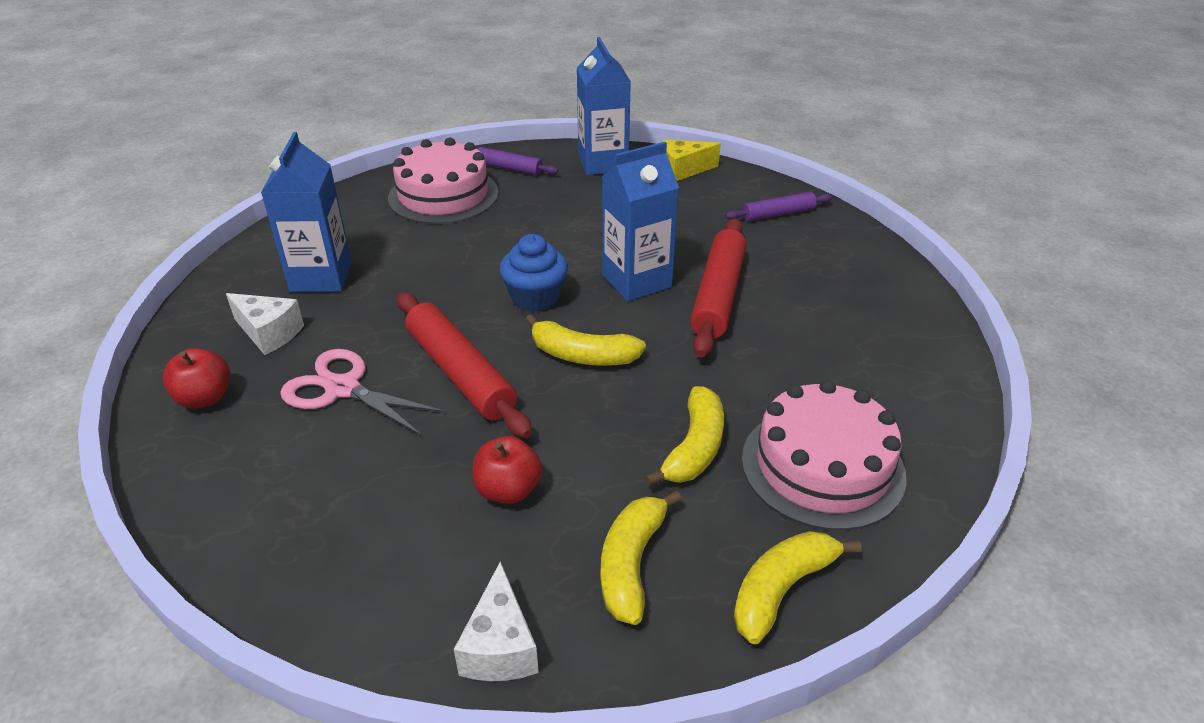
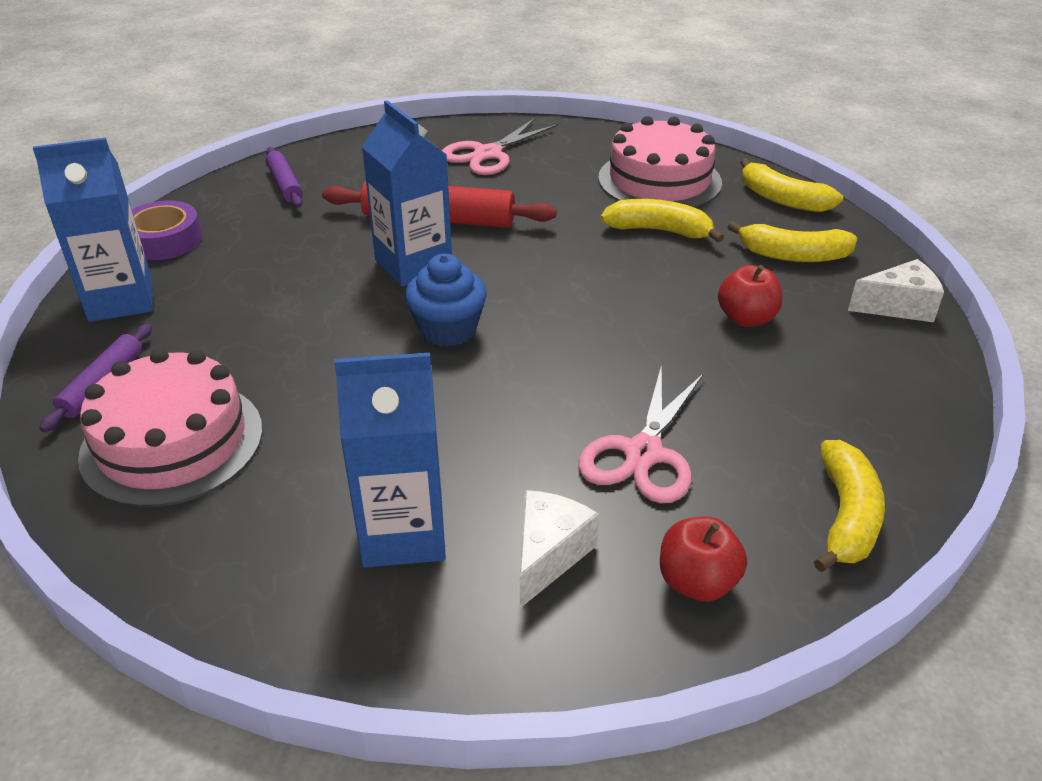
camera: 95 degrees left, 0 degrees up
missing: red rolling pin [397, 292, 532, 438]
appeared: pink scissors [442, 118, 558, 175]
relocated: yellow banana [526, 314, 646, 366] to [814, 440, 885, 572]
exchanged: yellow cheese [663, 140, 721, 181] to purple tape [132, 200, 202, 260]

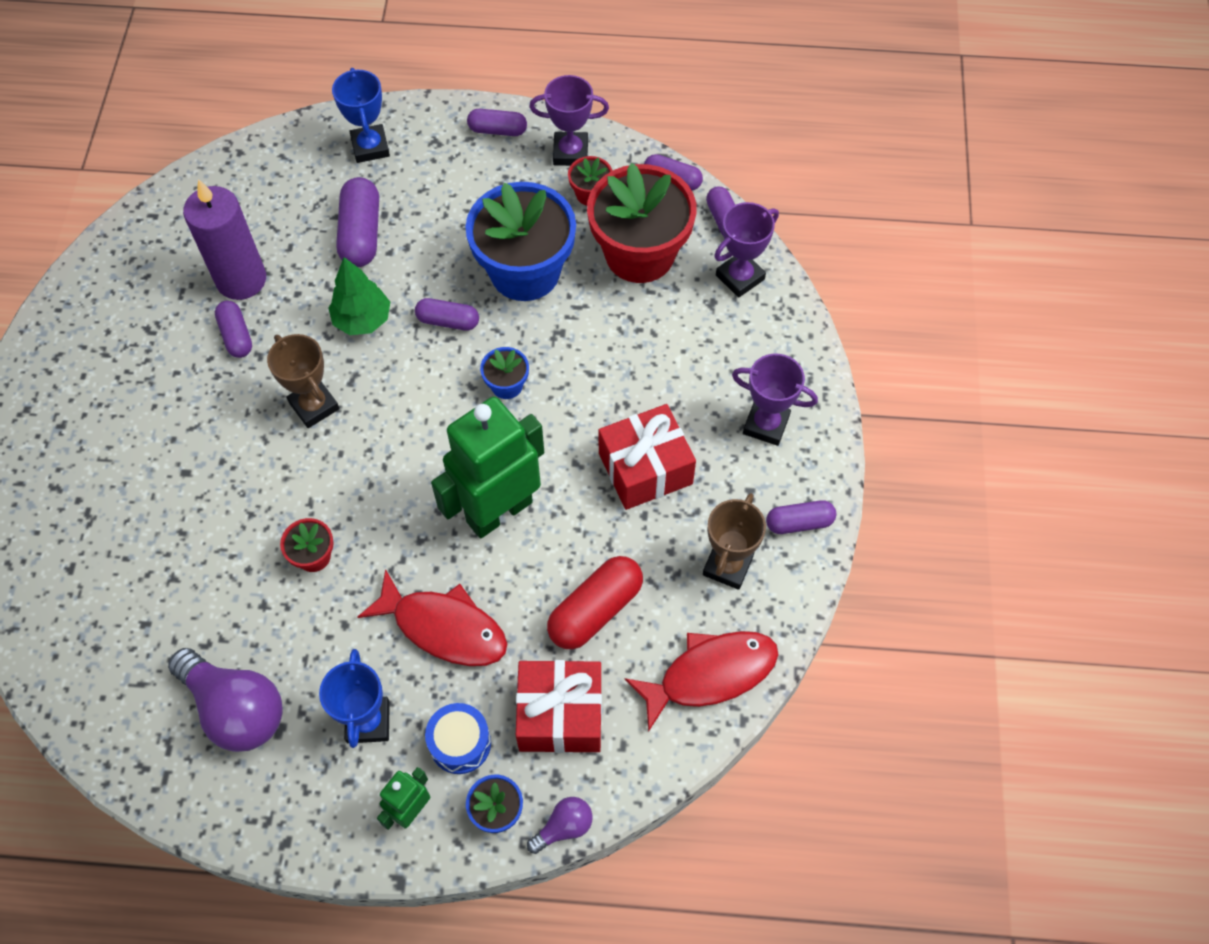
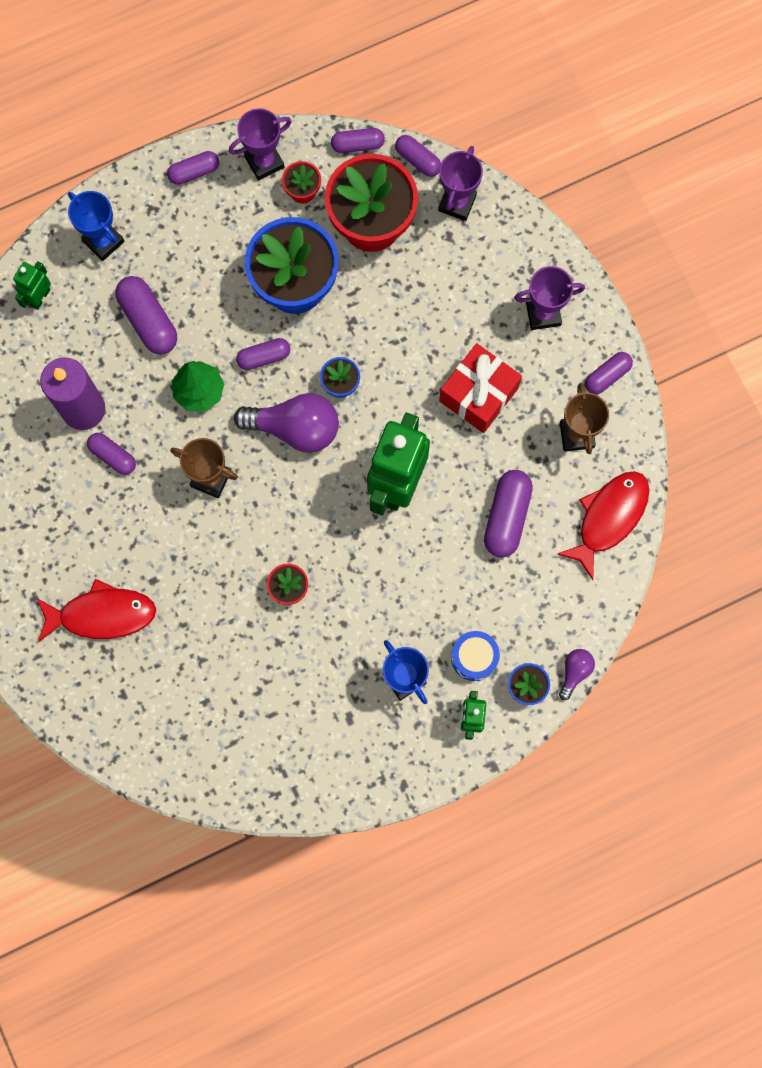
camera: 30 degrees left, 15 degrees up
missing: red gift [516, 660, 602, 753]
appeared: green robot [13, 261, 51, 310]
relocated: red fish [357, 569, 507, 666] to [37, 579, 156, 642]; purple light bulb [168, 648, 283, 752] to [234, 393, 339, 453]
colour: red capsule [547, 556, 643, 649] to purple capsule [484, 470, 533, 558]

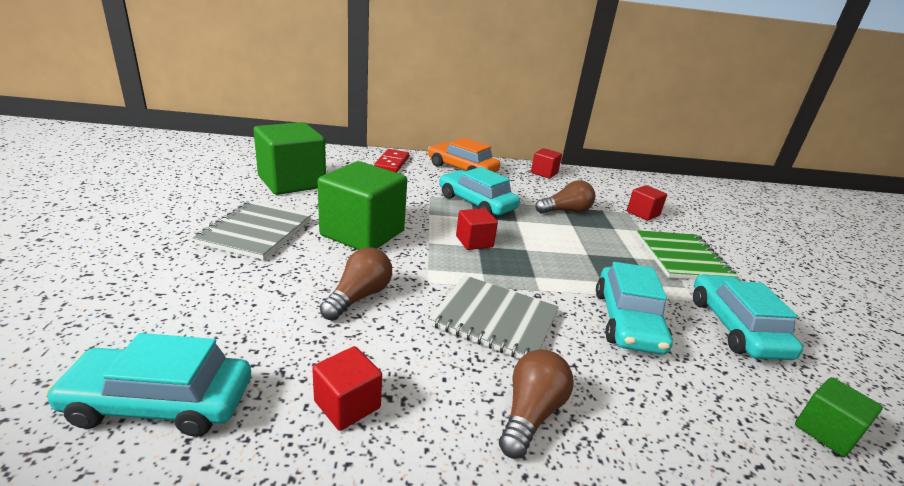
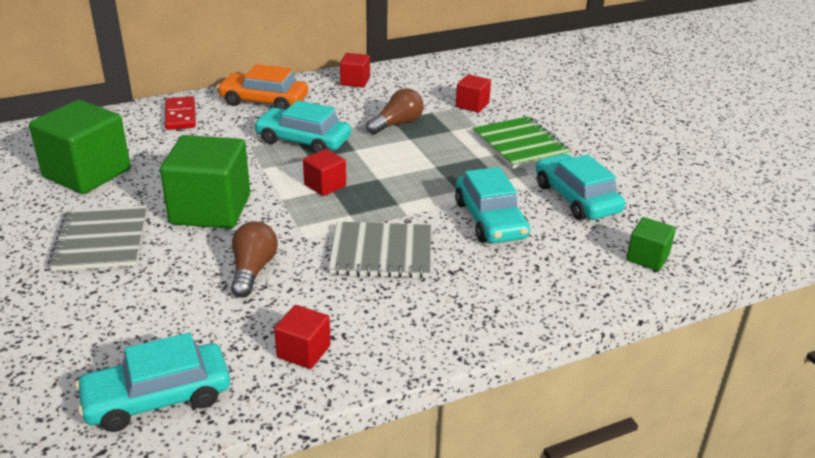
camera: 20 degrees left, 5 degrees up
missing: brown light bulb [499, 349, 573, 459]

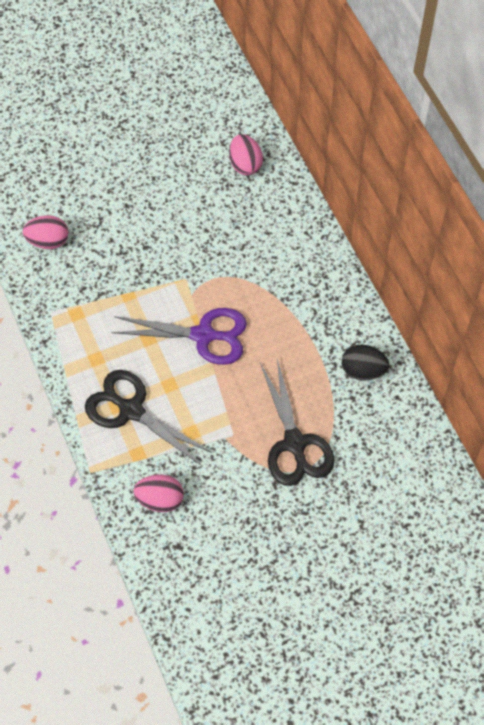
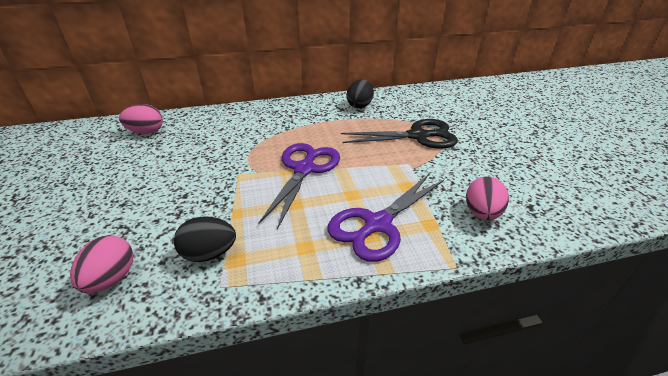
camera: 80 degrees left, 25 degrees down
appeared: black egg [174, 216, 236, 262]
colour: black scissors [85, 370, 213, 466] to purple scissors [327, 174, 444, 262]

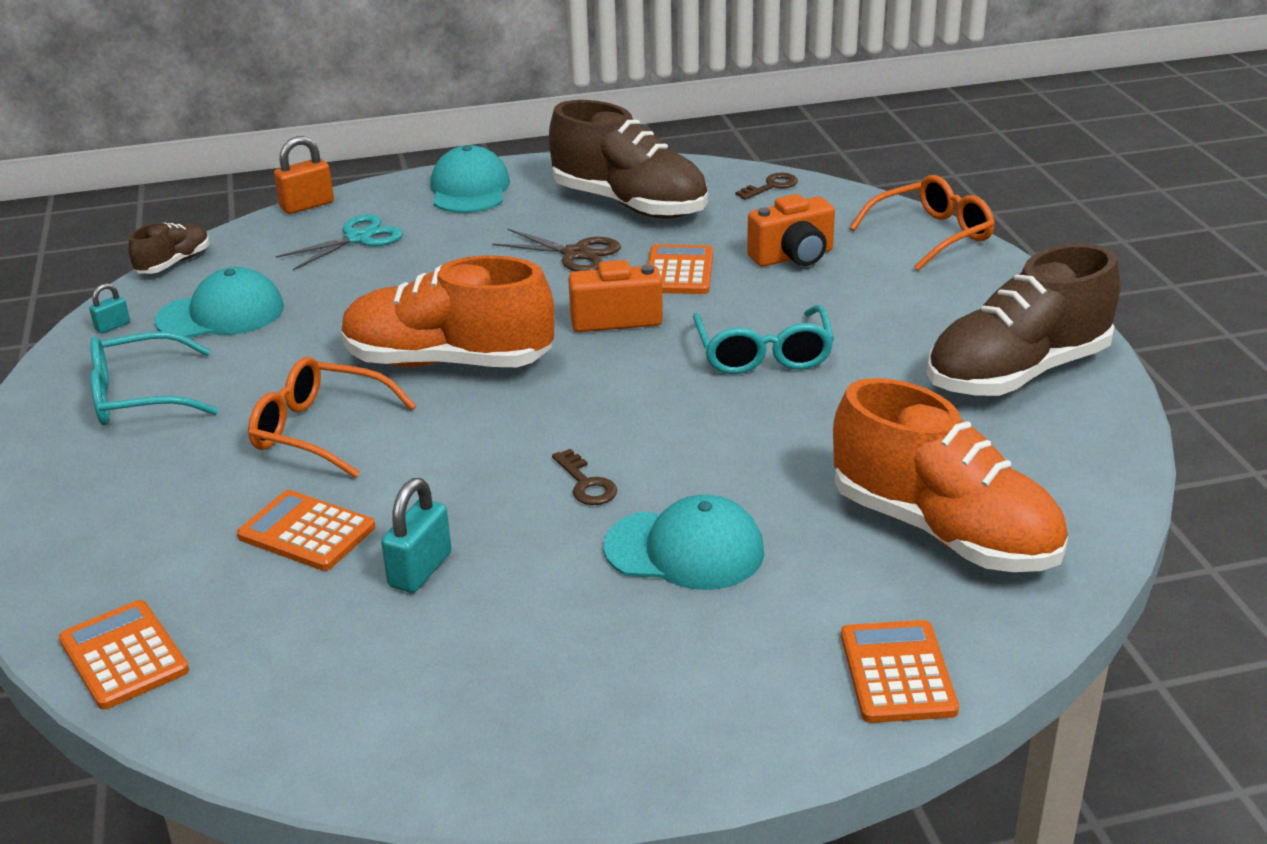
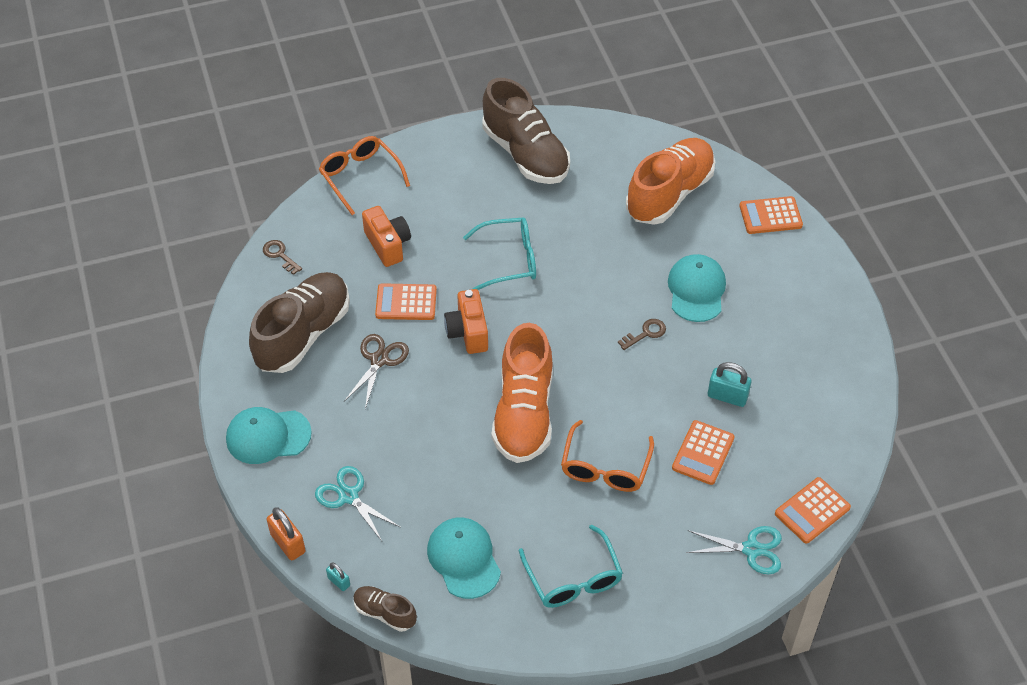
camera: 95 degrees left, 20 degrees up
appeared: turquoise scissors [686, 526, 782, 574]
relocated: turquoise padlock [89, 283, 130, 333] to [326, 563, 350, 591]

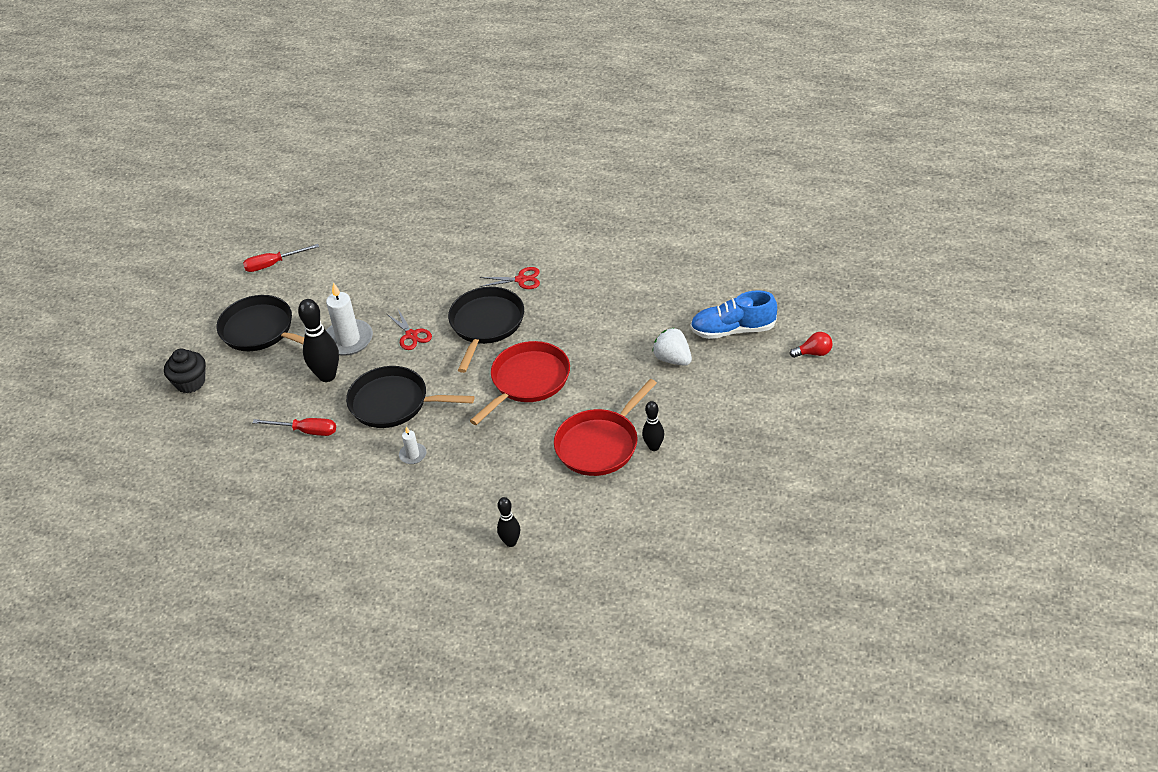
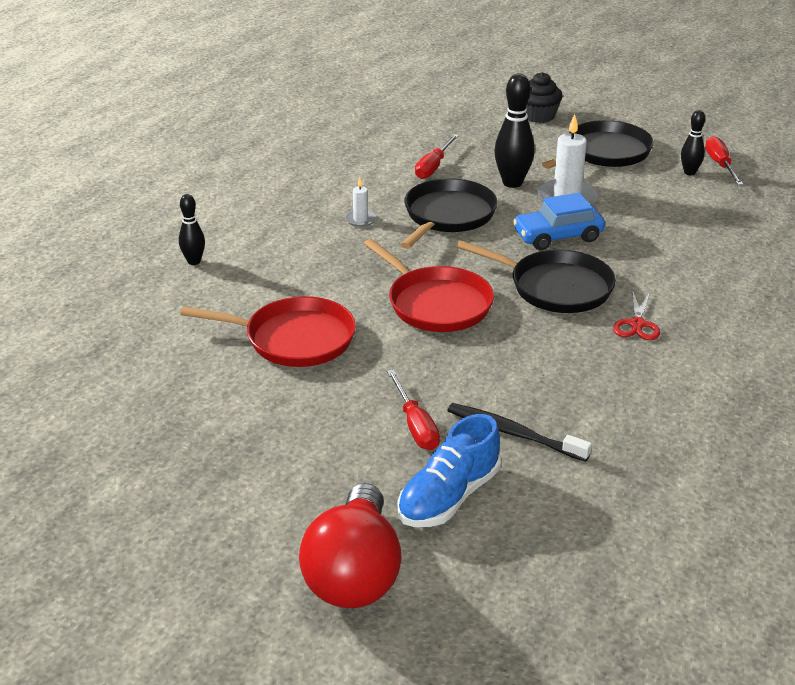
camera: 100 degrees right, 10 degrees down
appeared: black toothbrush [447, 403, 592, 462]
relocated: black bowling pin [642, 401, 664, 451] to [681, 110, 705, 175]
exchanged: white strawberry [652, 327, 692, 366] to red screwdriver [387, 369, 440, 450]; red scissors [387, 309, 432, 350] to blue car [513, 193, 605, 250]
spun: red pan [554, 379, 657, 476] = [180, 296, 356, 367] 135 degrees clockwise; blue shoe [690, 290, 777, 339] = [398, 414, 501, 527] 150 degrees counterclockwise
size: red light bulb [789, 332, 833, 358] = [299, 483, 402, 608] x2.38

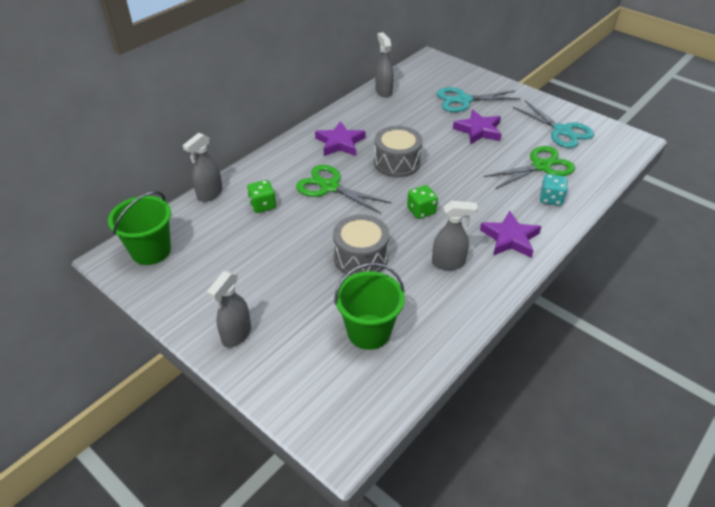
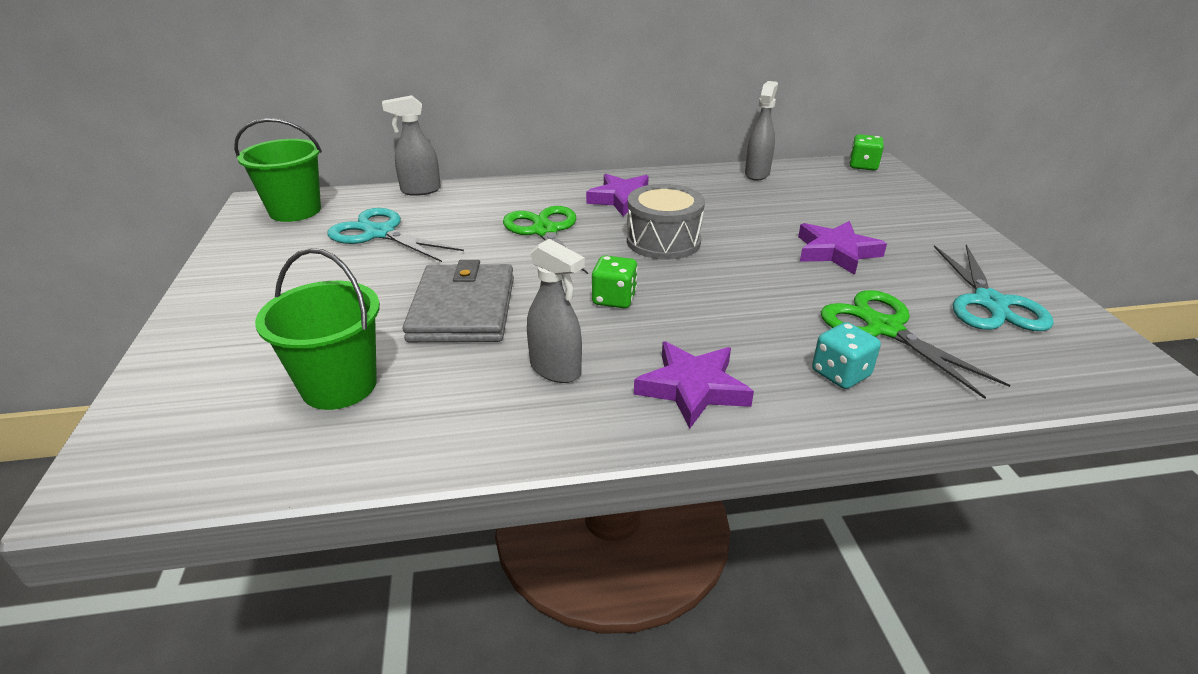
camera: 40 degrees right, 10 degrees down
missing: grey spray bottle [207, 271, 251, 348]
relocated: turquoise scissors [437, 87, 520, 112] to [327, 208, 464, 262]; green dice [247, 180, 276, 213] to [849, 134, 884, 171]
exchanged: grey drum [333, 214, 389, 276] to grey wallet [403, 260, 514, 342]
spun: green scissors [484, 146, 575, 189] = [821, 290, 1010, 399] 135 degrees counterclockwise

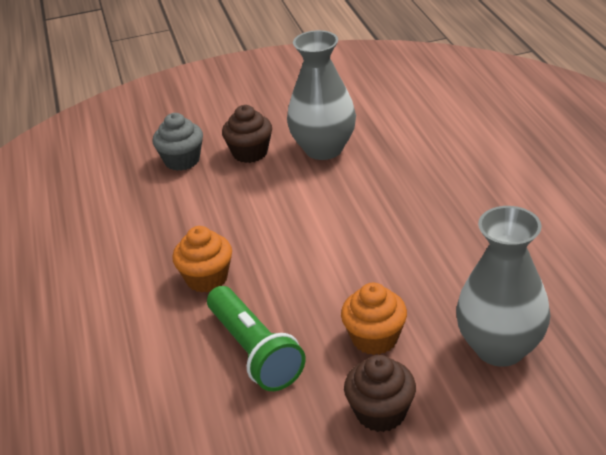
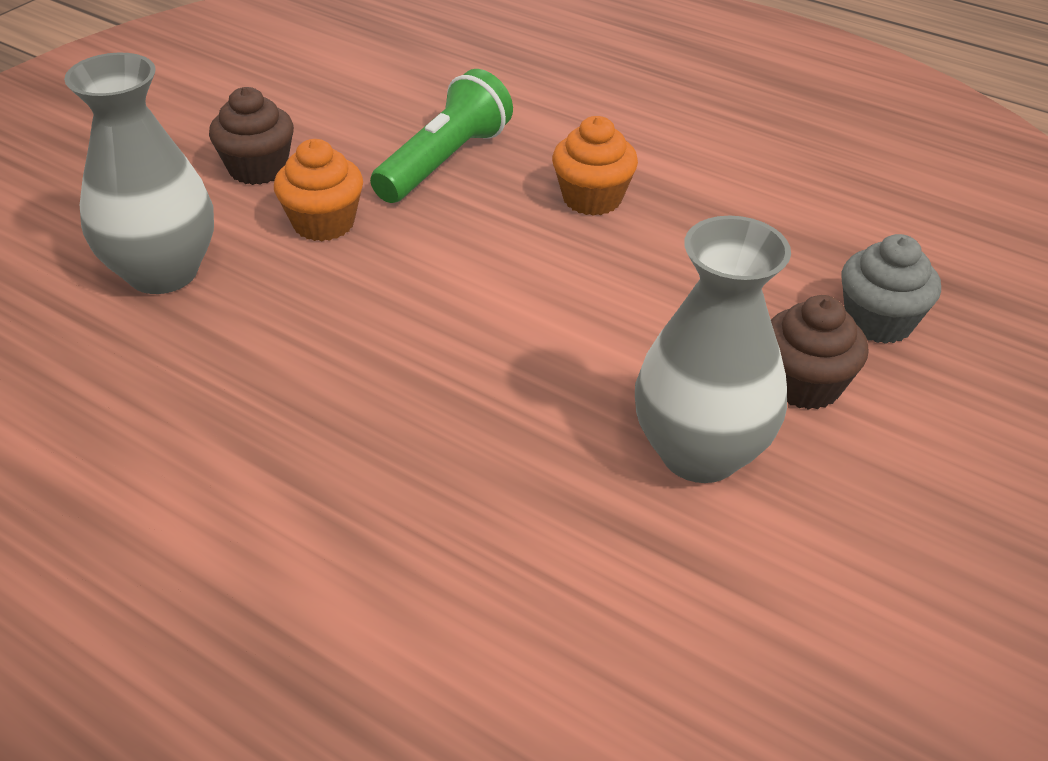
camera: 135 degrees right, 5 degrees up
spun: green flashlight [207, 286, 306, 391] = [370, 69, 513, 203] 105 degrees clockwise

